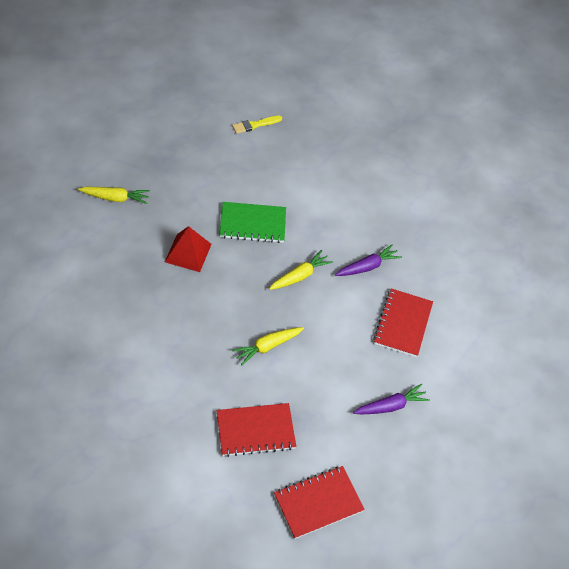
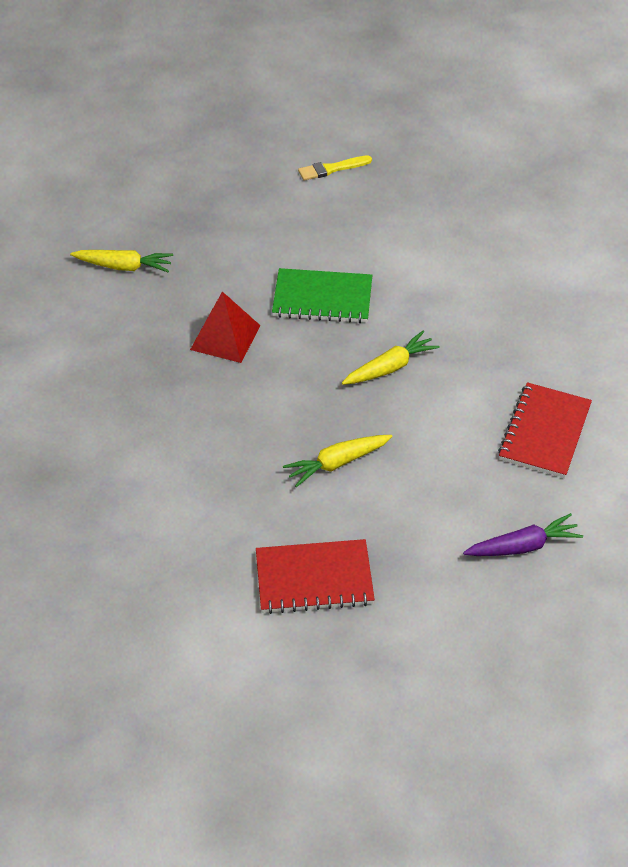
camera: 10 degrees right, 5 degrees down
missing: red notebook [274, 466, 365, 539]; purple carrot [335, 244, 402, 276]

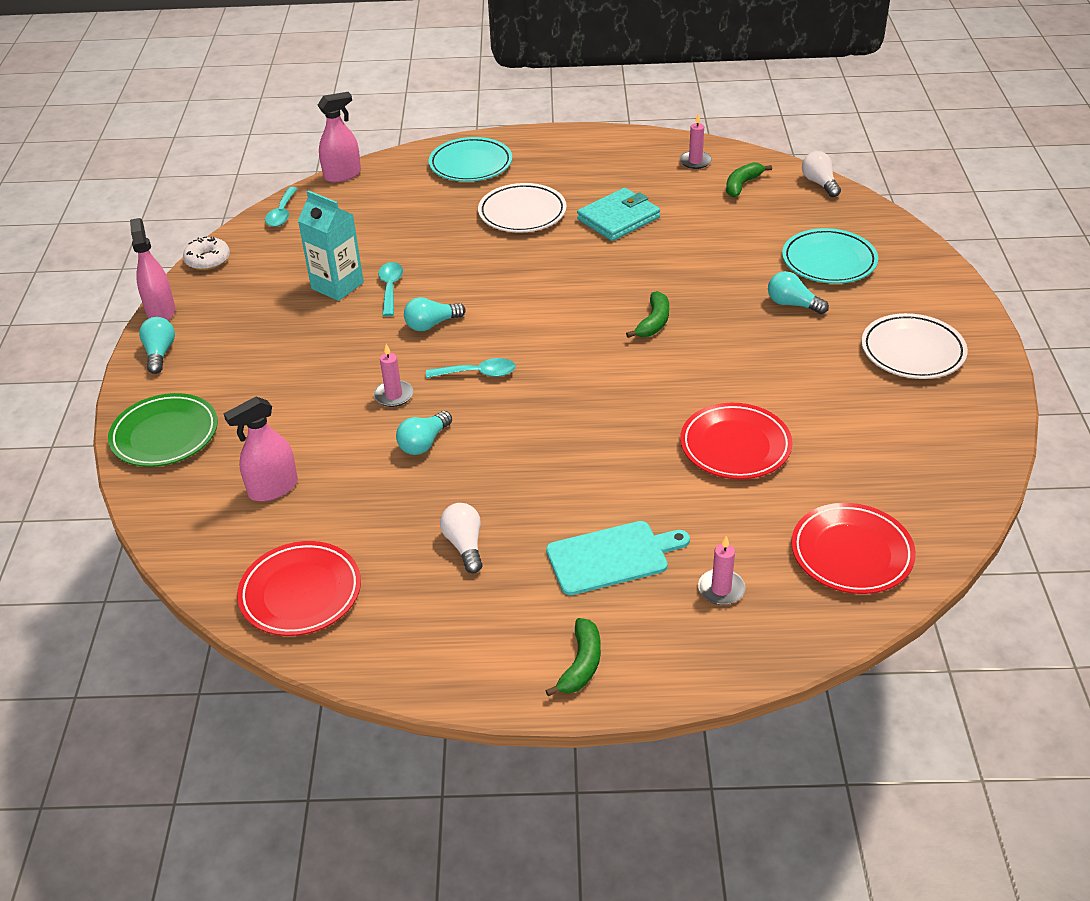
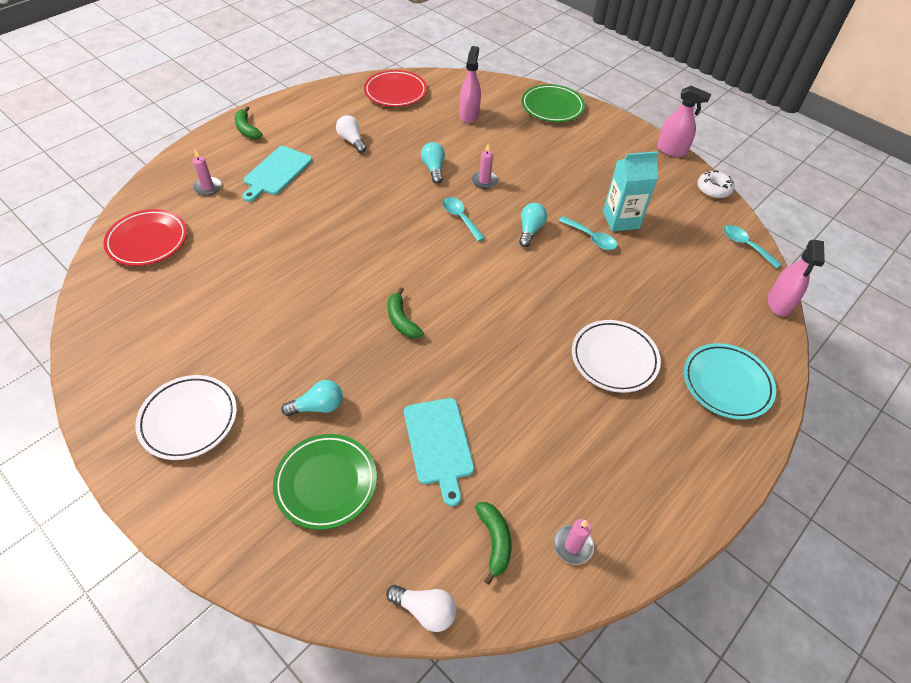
camera: 130 degrees right, 10 degrees up
missing: turquoise light bulb [139, 317, 175, 374]; turquoise wallet [577, 188, 660, 241]; red plate [680, 403, 793, 479]
appeared: turquoise cutting board [404, 398, 474, 506]
colour: turquoise plate [782, 228, 878, 284] to green plate [273, 434, 377, 530]
spun: white light bulb [440, 503, 483, 573] = [336, 115, 366, 153] 150 degrees counterclockwise; turquoise spoon [426, 358, 516, 378] = [443, 197, 485, 242] 105 degrees clockwise

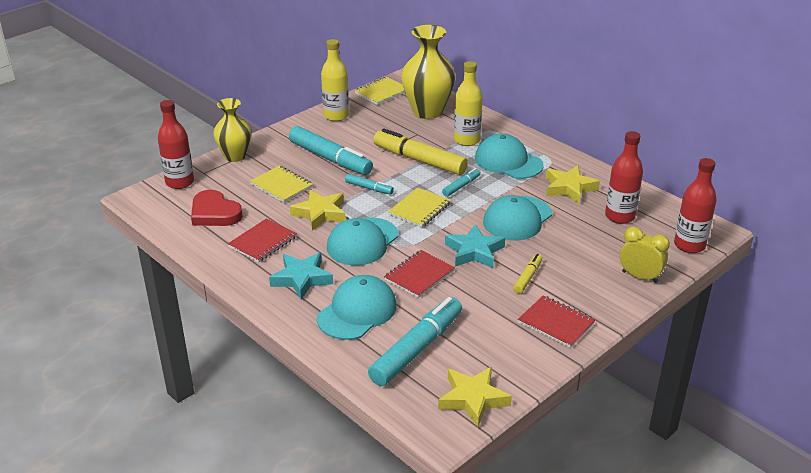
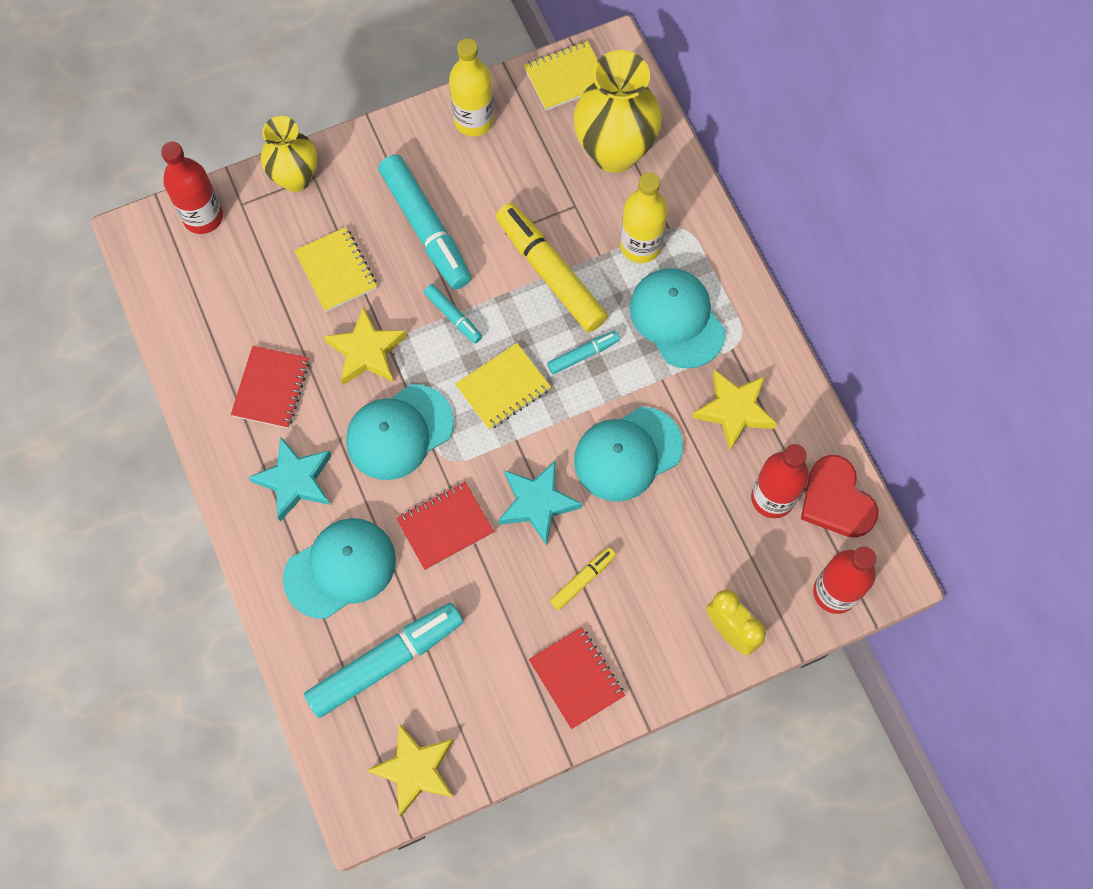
camera: 20 degrees right, 35 degrees up
relocated: red heart [191, 190, 243, 226] to [801, 455, 879, 538]
spun: red notebook [228, 218, 297, 263] = [231, 346, 310, 428] 45 degrees counterclockwise

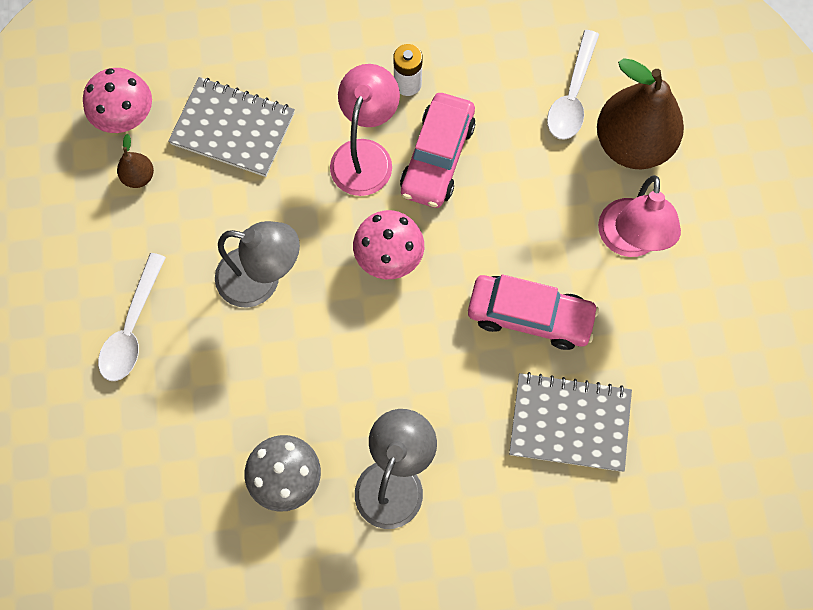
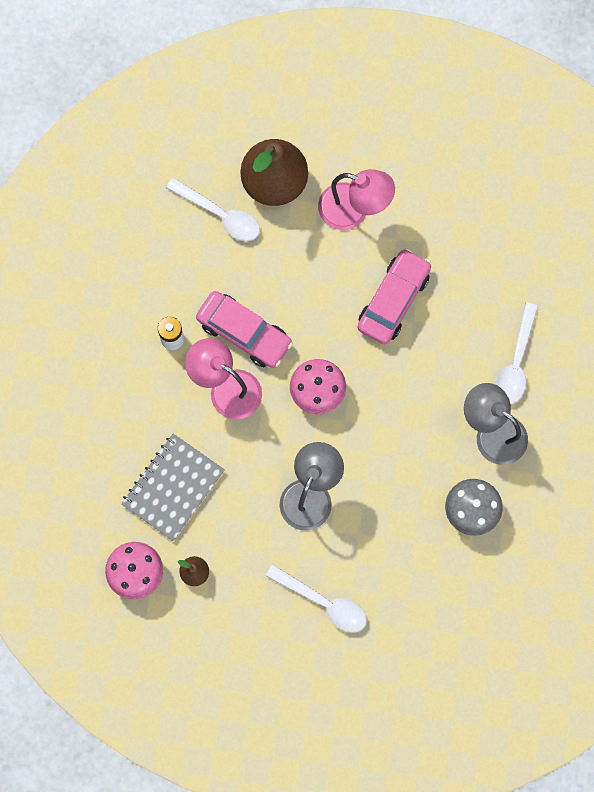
camera: 75 degrees left, 5 degrees up
missing: grey notebook [509, 372, 632, 472]
appeared: white spoon [496, 302, 538, 404]

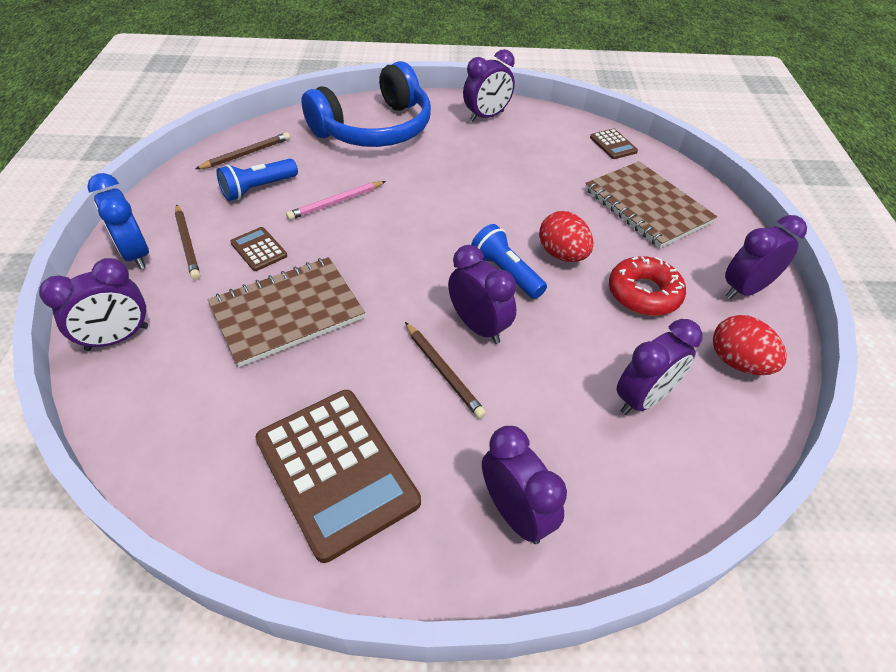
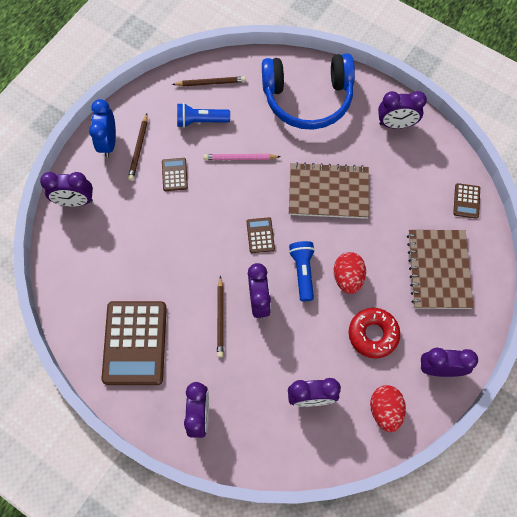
camera: 35 degrees right, 20 degrees up
appeared: brown calculator [246, 217, 275, 253]
relocated: brown notebook [208, 257, 365, 367] to [289, 162, 369, 219]

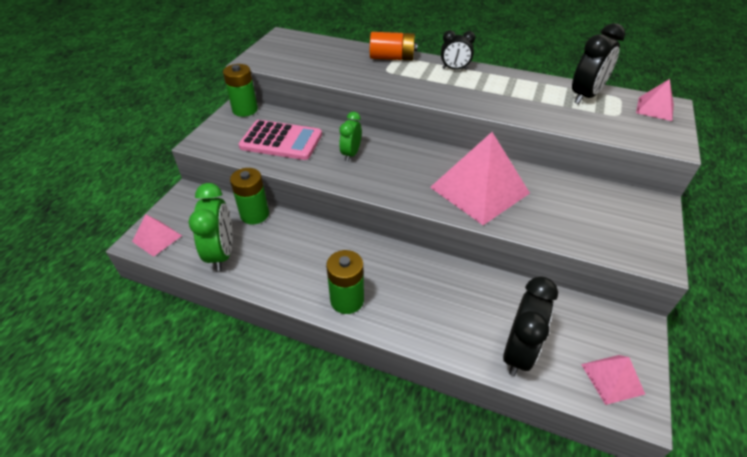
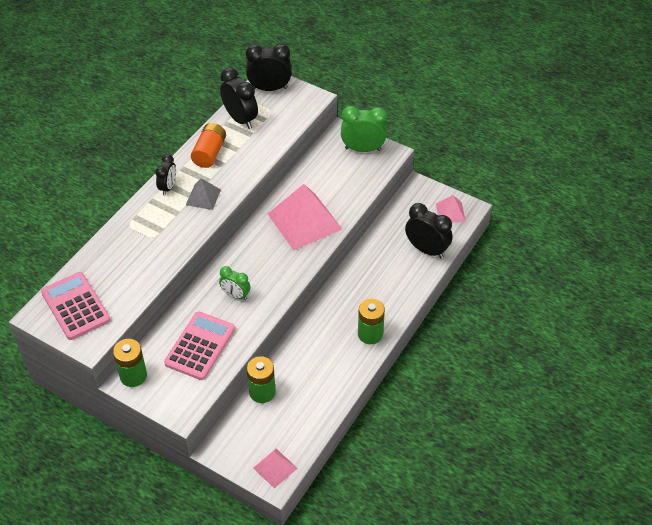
camera: 80 degrees left, 5 degrees up
appeared: pink calculator [41, 272, 111, 340]; grey pyramid [186, 178, 221, 210]
relocated: orange battery [370, 32, 418, 60] to [191, 123, 226, 168]; green clock [189, 183, 233, 271] to [341, 106, 387, 152]
exchanged: pink pyramid [636, 79, 674, 121] to black clock [246, 44, 292, 91]

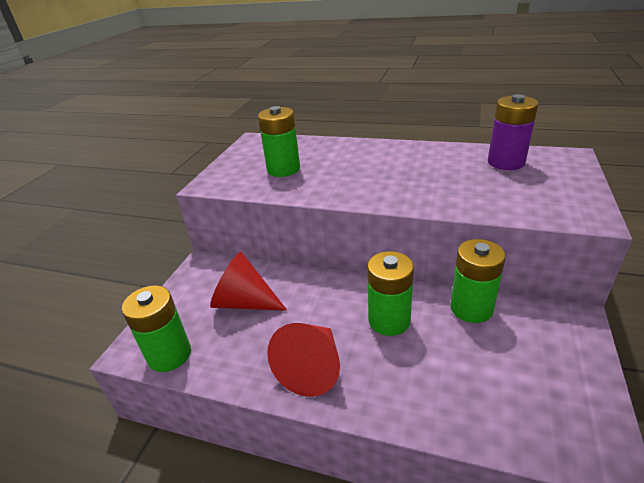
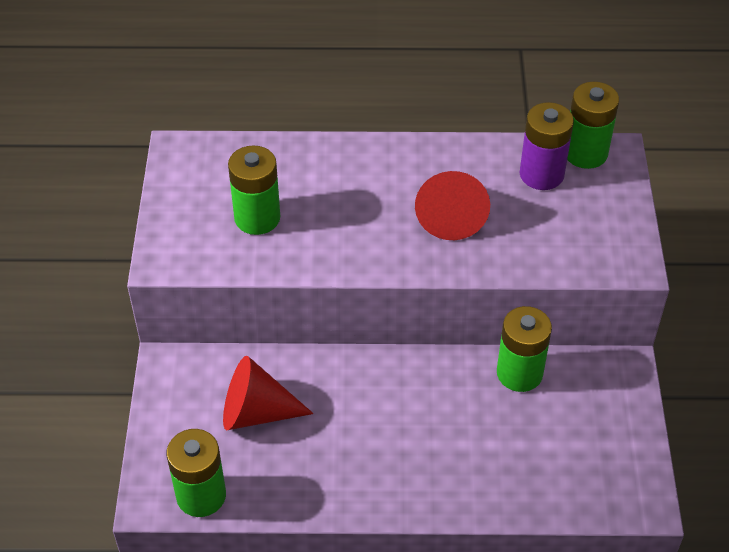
camera: 20 degrees left, 15 degrees up
relocated: red cone [267, 323, 340, 397] to [415, 171, 490, 240]; green battery [367, 251, 414, 336] to [567, 82, 619, 169]

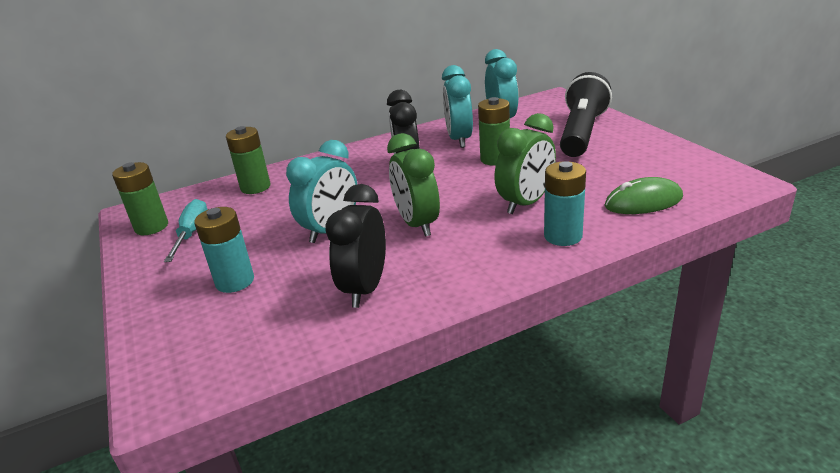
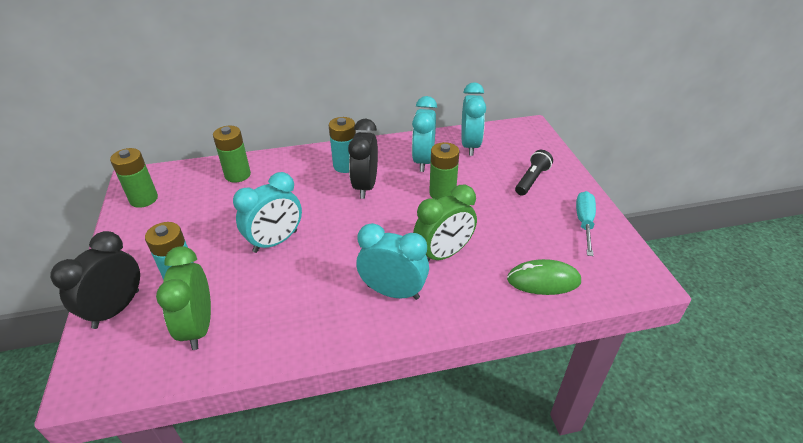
camera: 10 degrees right, 10 degrees up
appeared: turquoise clock [356, 223, 429, 300]
relocated: black clock [325, 184, 386, 308] to [50, 231, 140, 329]; green clock [387, 133, 440, 237] to [156, 246, 211, 350]; turquoise battery [544, 161, 586, 246] to [329, 117, 356, 173]; turquoise screwdriver [164, 199, 208, 262] to [576, 191, 596, 256]
size: black flashlight [560, 72, 612, 157] = [515, 150, 553, 196] x0.53

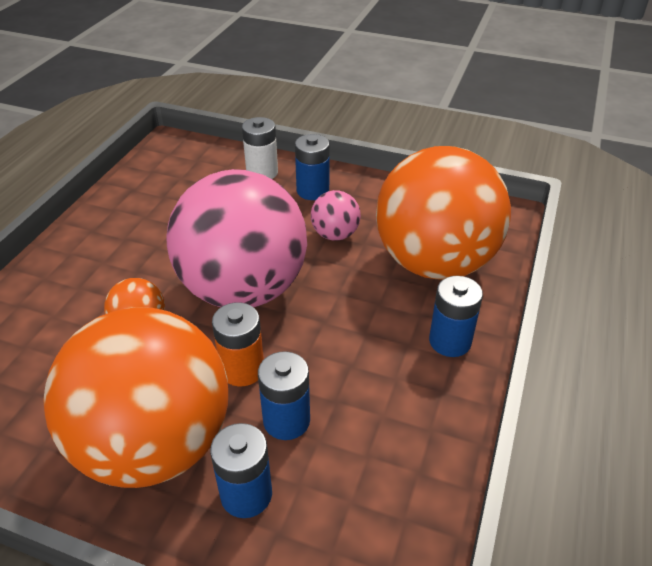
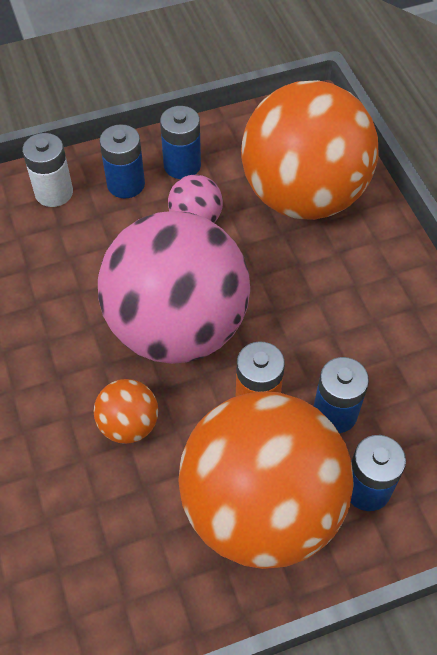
camera: 40 degrees left, 15 degrees up
relocated: blue battery [429, 276, 483, 357] to [160, 106, 201, 179]

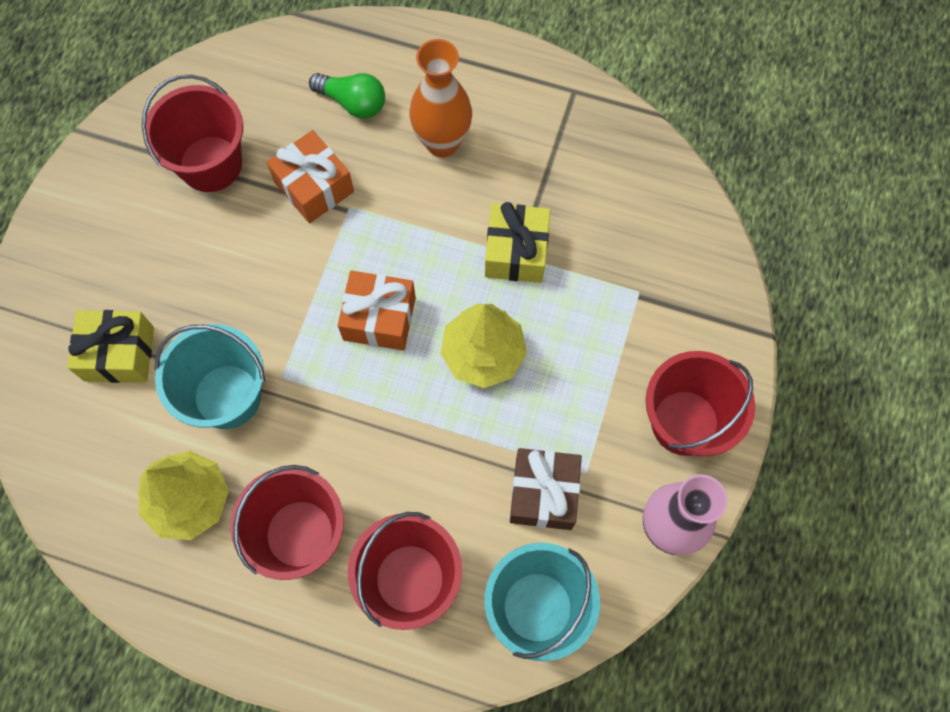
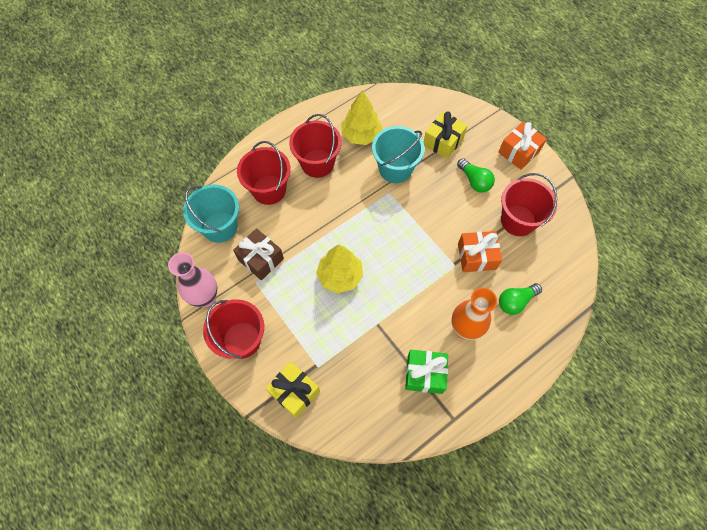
camera: 125 degrees right, 5 degrees down
appeared: green gift [405, 350, 448, 394]; green light bulb [457, 158, 495, 192]
relocated: yellow gift [485, 202, 550, 283] to [265, 361, 320, 418]; orange gift [338, 271, 416, 350] to [498, 122, 547, 170]

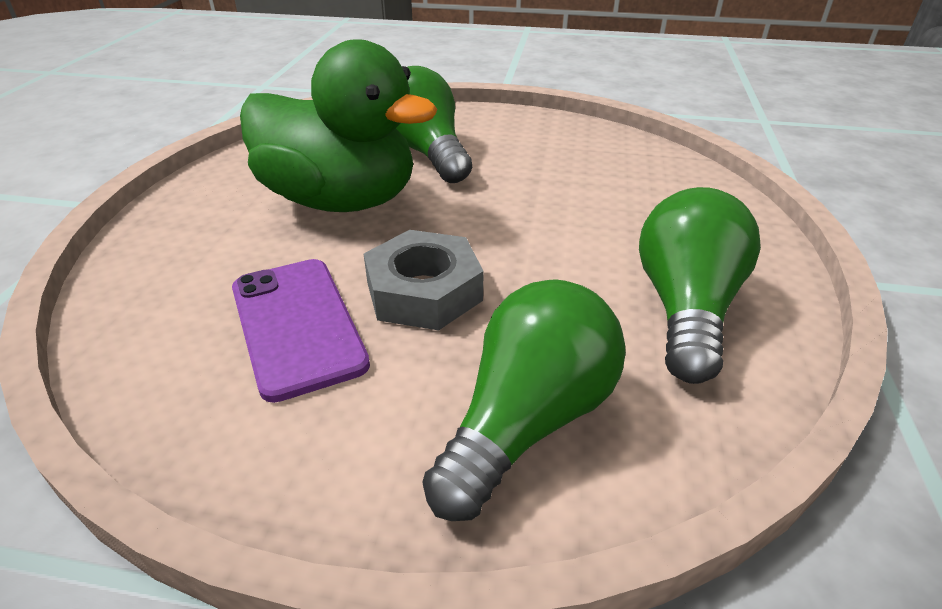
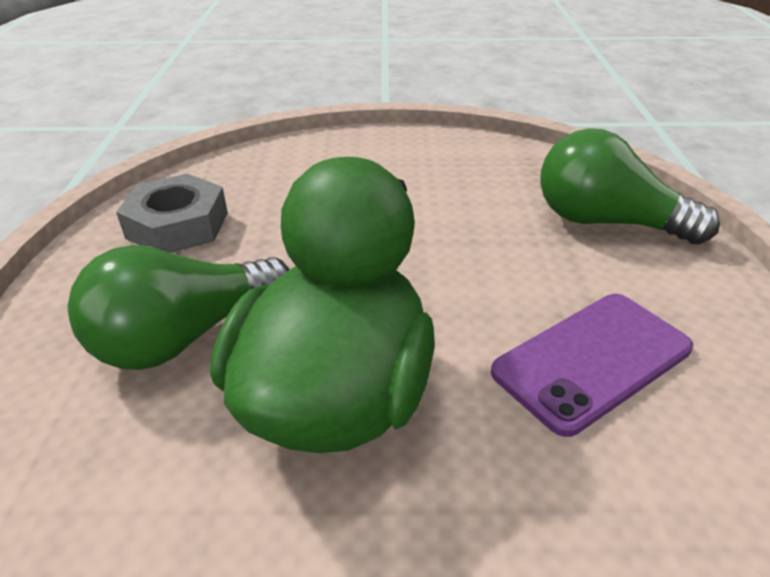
camera: 100 degrees left, 0 degrees up
missing: green light bulb [639, 187, 761, 384]
relocated: grey nut [364, 230, 484, 330] to [116, 174, 228, 253]

